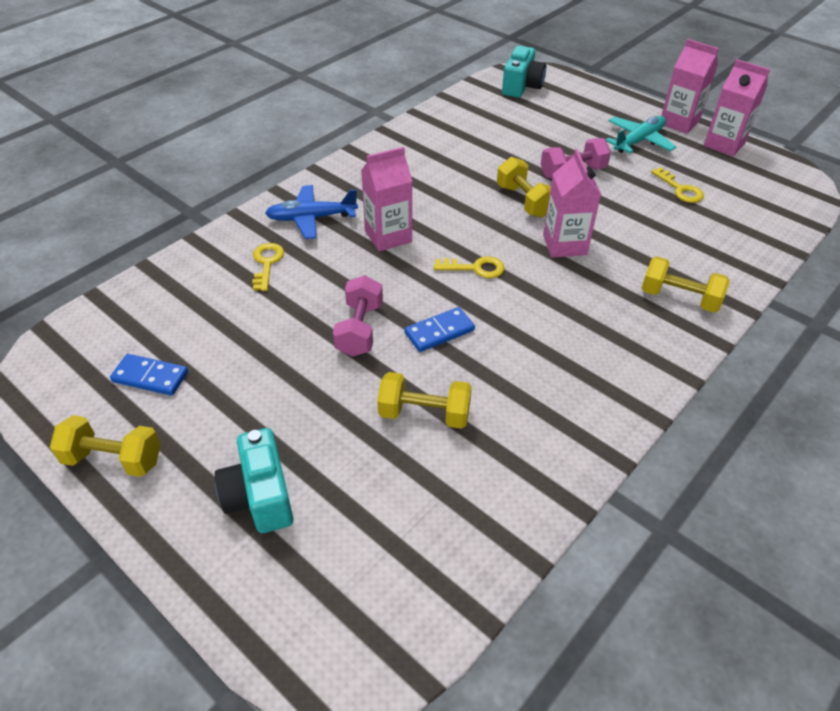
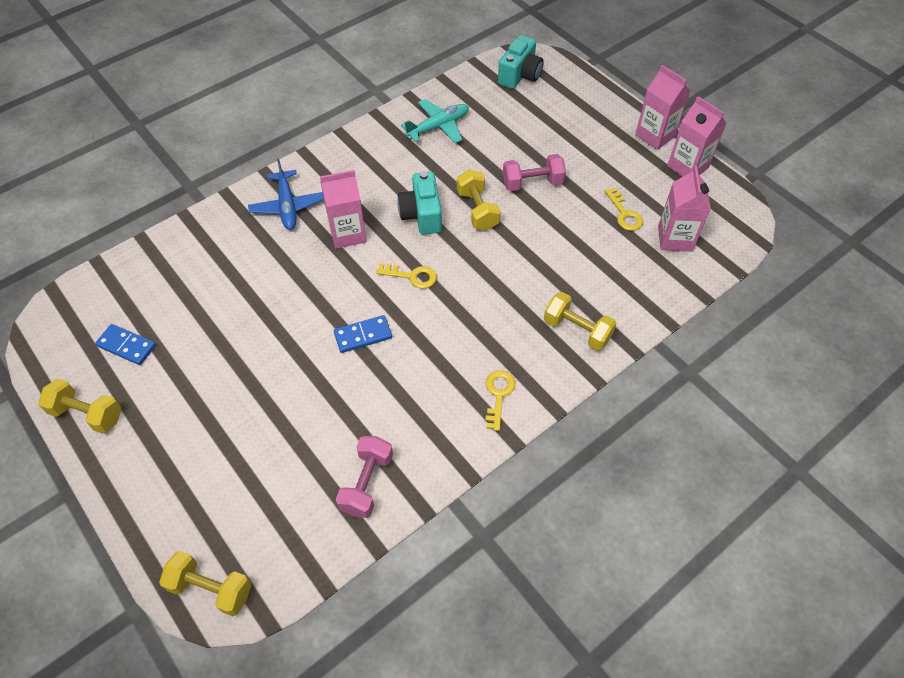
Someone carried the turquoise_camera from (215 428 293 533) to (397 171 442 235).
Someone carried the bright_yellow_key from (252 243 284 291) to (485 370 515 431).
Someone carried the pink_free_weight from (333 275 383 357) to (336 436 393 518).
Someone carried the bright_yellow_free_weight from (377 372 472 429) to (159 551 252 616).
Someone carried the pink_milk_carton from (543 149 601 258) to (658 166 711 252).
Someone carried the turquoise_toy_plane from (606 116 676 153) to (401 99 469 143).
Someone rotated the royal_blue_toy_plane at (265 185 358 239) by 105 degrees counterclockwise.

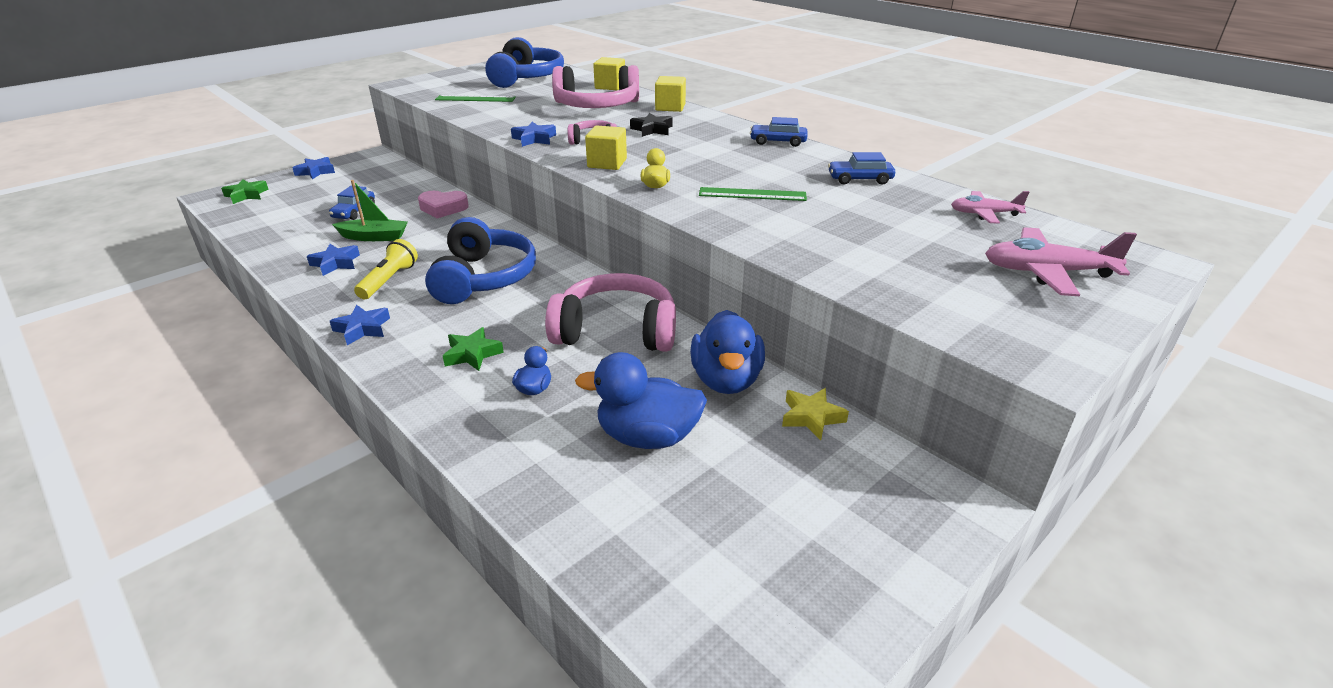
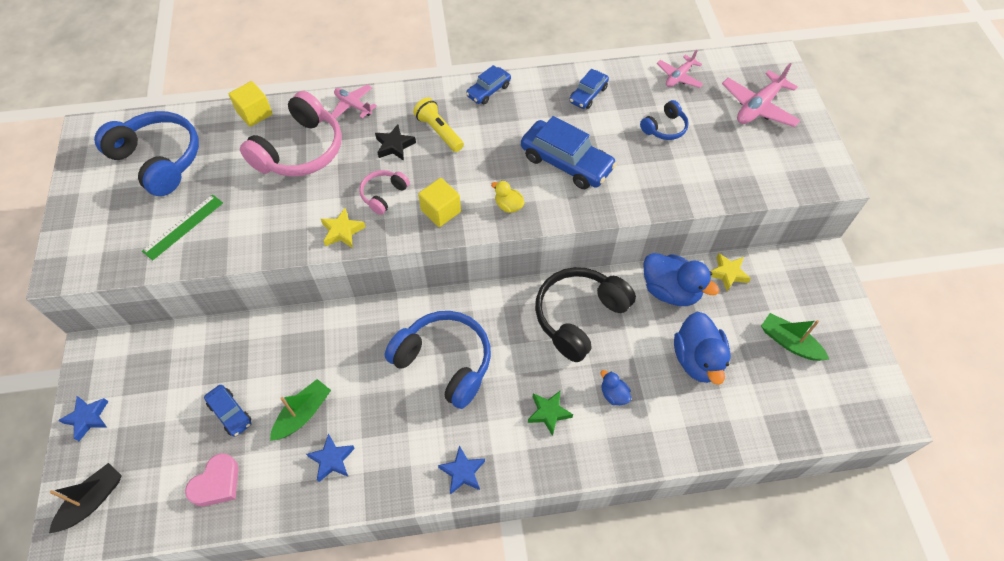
Someone put down the royal_blue_headset at (640 100 689 140).
Someone put down the emerald_boat at (761 313 829 361).
Someone carried the bright_yellow_flashlight from (354 239 418 299) to (413 97 464 152).
Someone carried the pink_love_heart from (418 191 469 218) to (185 453 239 506).
Someone swapped the emerald_star at (221 179 269 204) for the black_boat at (49 463 122 533).
Someone swapped the bright_yellow_solid_cube at (655 76 686 112) for the pink_toy_plane at (332 84 377 119).
Someone swapped the emerald_measuring_stick at (699 187 807 201) for the royal_blue_toy_car at (521 116 617 189).
Someone repainted the royal_blue_star at (511 122 556 147), which became the bright_yellow_star at (321 208 365 248).
Someone repainted the pink_headset at (545 273 676 352), which became the black_headset at (535 267 636 362).
Someone rotated the royal_blue_rubber_duck at (575 352 707 449) by 45 degrees counterclockwise.

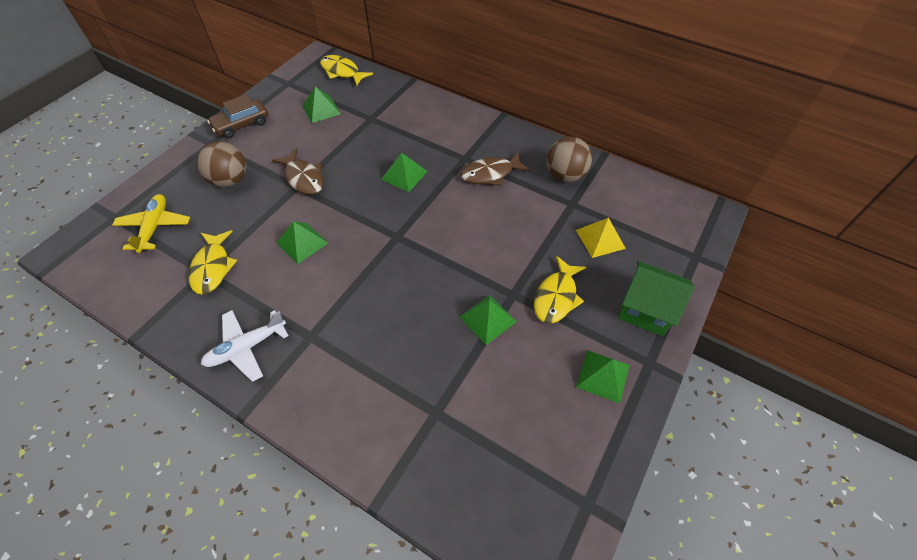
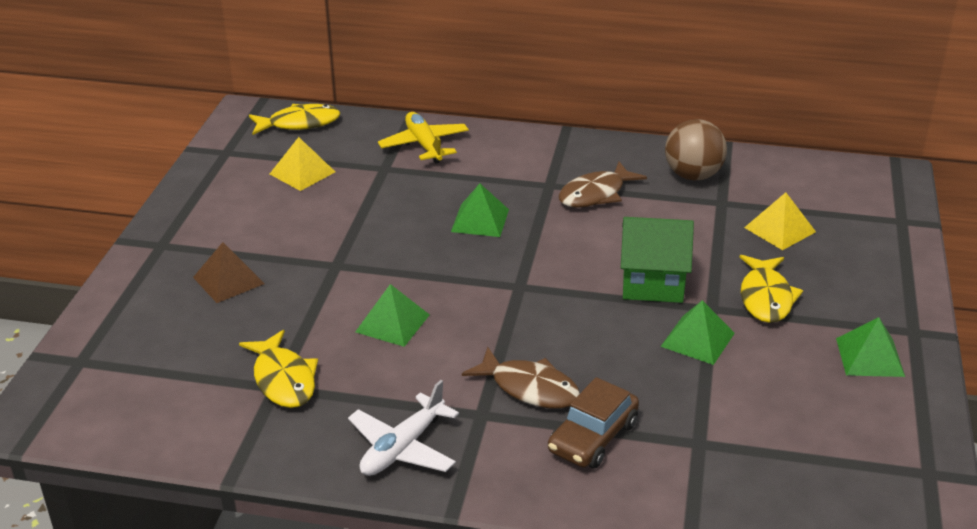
Someone carried the bright_yellow_toy_plane from (112 194 190 253) to (378 112 469 164).
Someone carried the dark_brown_toy_car from (207 94 269 138) to (548 377 639 469).
Someone carried the dark_brown_fish from (272 148 323 195) to (462 347 580 409).
Someone carried the emerald_cottage from (618 261 694 336) to (621 217 694 303).
Someone swapped the dark_brown_ball at (197 141 246 187) for the dark_brown_pyramid_shape at (193 242 265 303).
Someone repainted the emerald_pyramid_shape at (302 87 341 123), which became the bright_yellow_pyramid_shape at (270 137 335 191).
Someone rotated the bright_yellow_fish at (320 55 373 85) by 150 degrees clockwise.

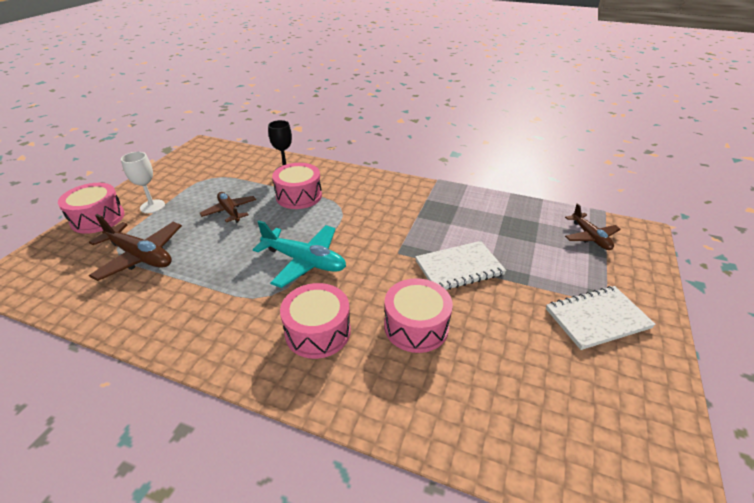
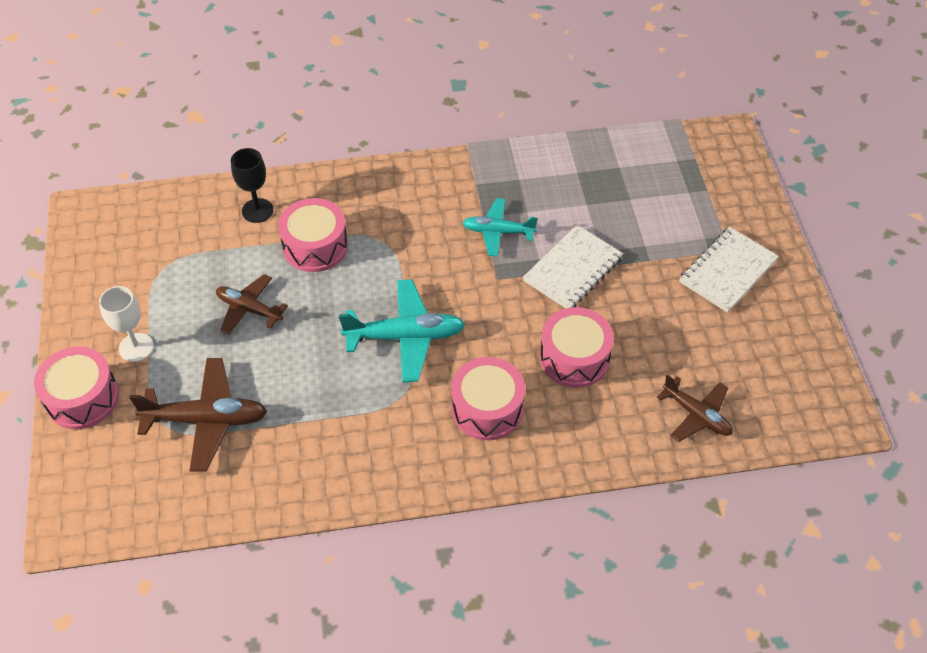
Someone put down the turquoise_toy_plane at (462 198 538 257).
Someone carried the dark_brown_toy_plane from (565 204 621 250) to (657 375 733 442).

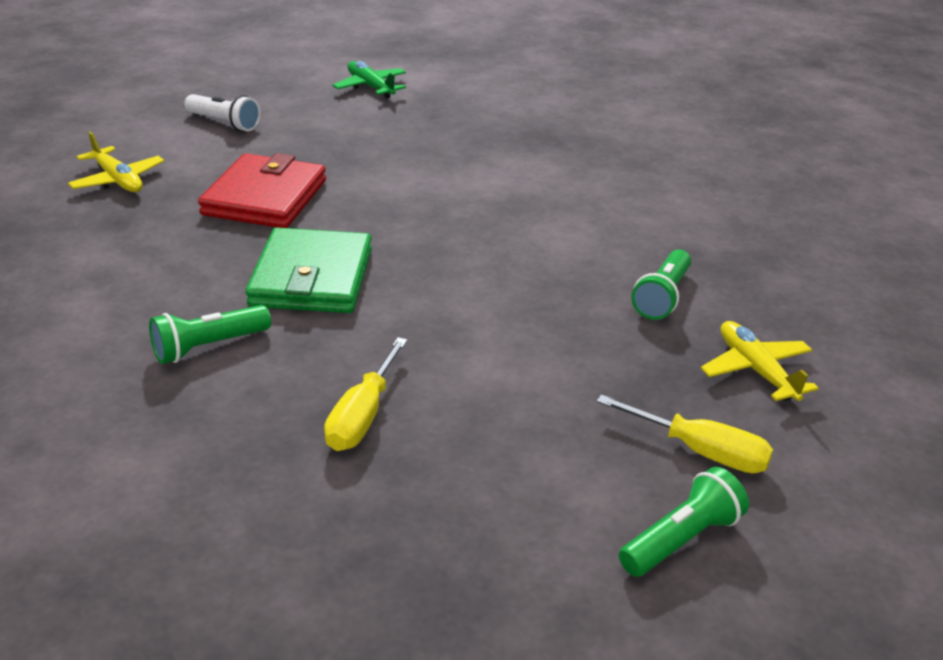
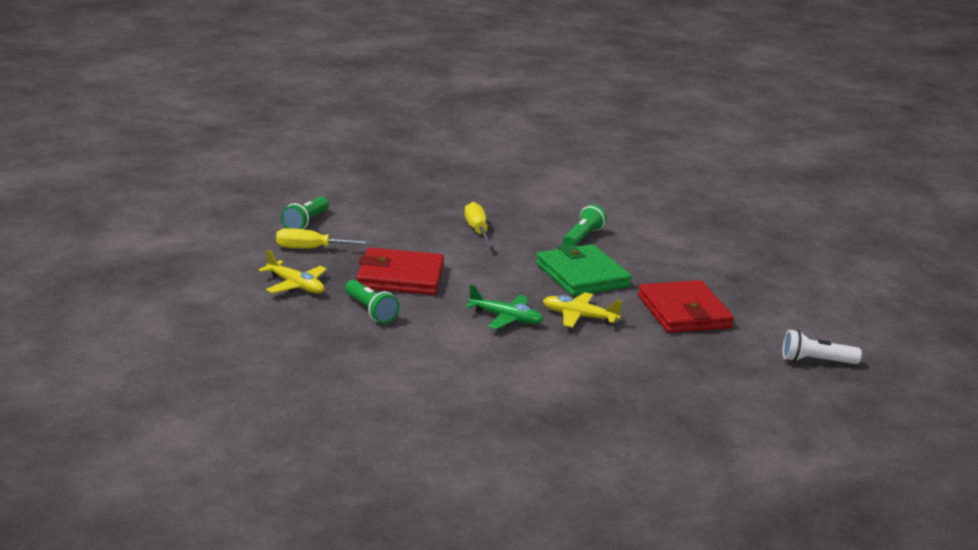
Someone put down the crimson_card_wallet at (356 248 444 295).
Someone carried the bright_yellow_toy_plane from (68 132 164 192) to (543 292 622 327).
Someone carried the emerald_toy_plane from (333 61 406 98) to (465 285 544 329).
Someone rotated the emerald_flashlight at (631 249 691 320) by 150 degrees clockwise.

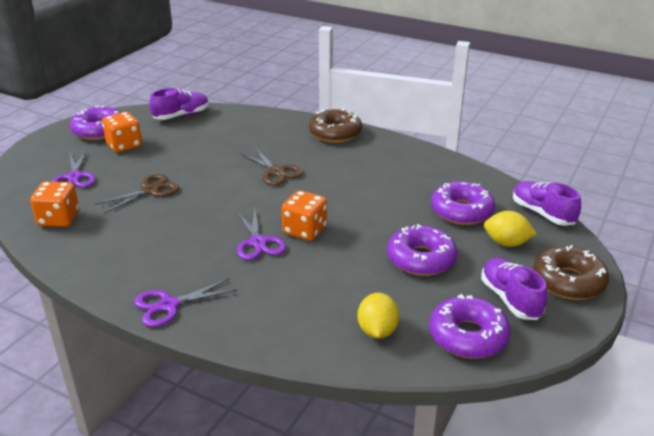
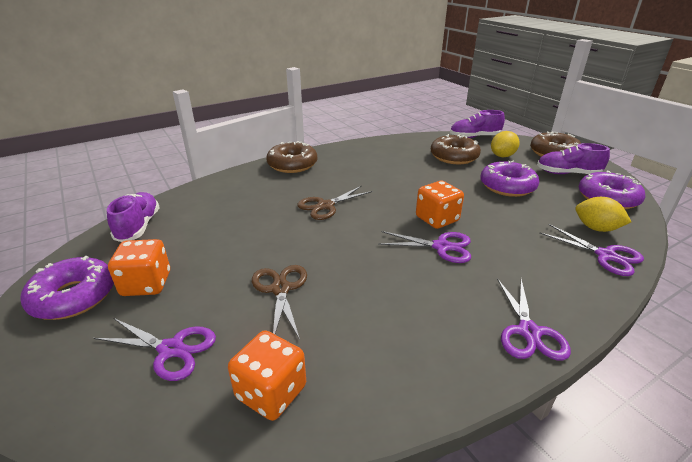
Someone put down the purple_shears at (540 224 644 276).
Someone repainted the purple_doughnut at (431 181 495 225), which became the dark_brown_doughnut at (431 134 481 164).
Someone rotated the dark_brown_shears at (241 148 303 186) by 150 degrees clockwise.

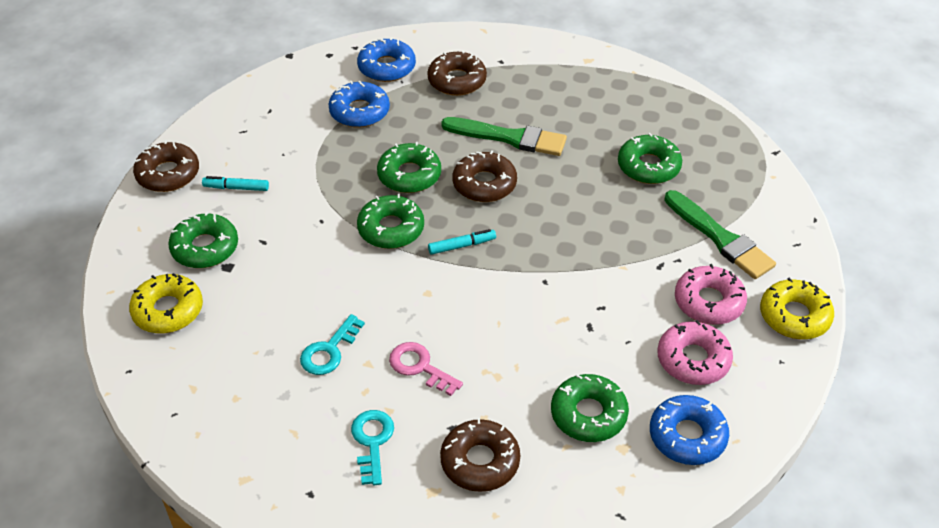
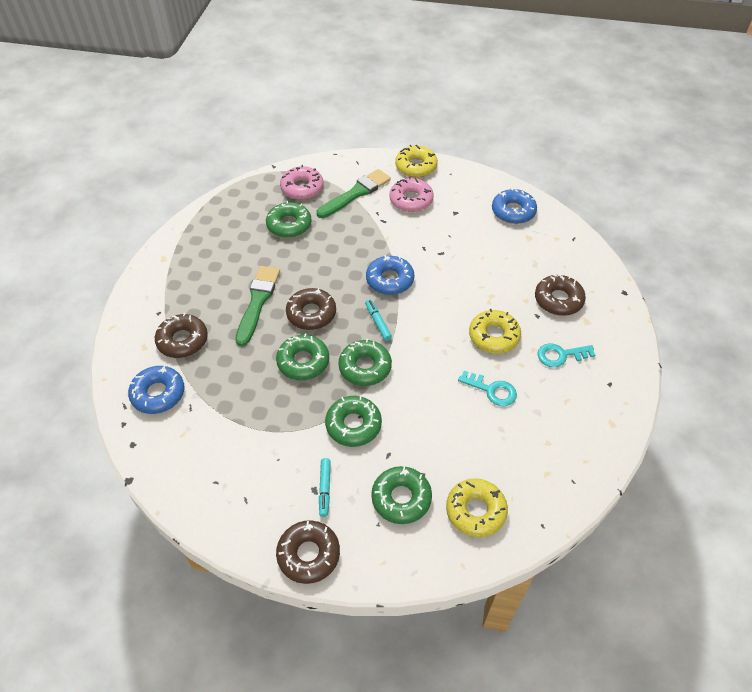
Someone carried the royal_blue_doughnut from (328 81 390 128) to (366 255 414 295).
Someone carried the emerald_doughnut from (551 374 629 442) to (325 396 382 447).
Someone carried the pink_doughnut from (657 320 733 385) to (280 165 324 200).
Someone swapped the pink_key at (389 342 463 396) for the bright_yellow_doughnut at (469 309 521 354).

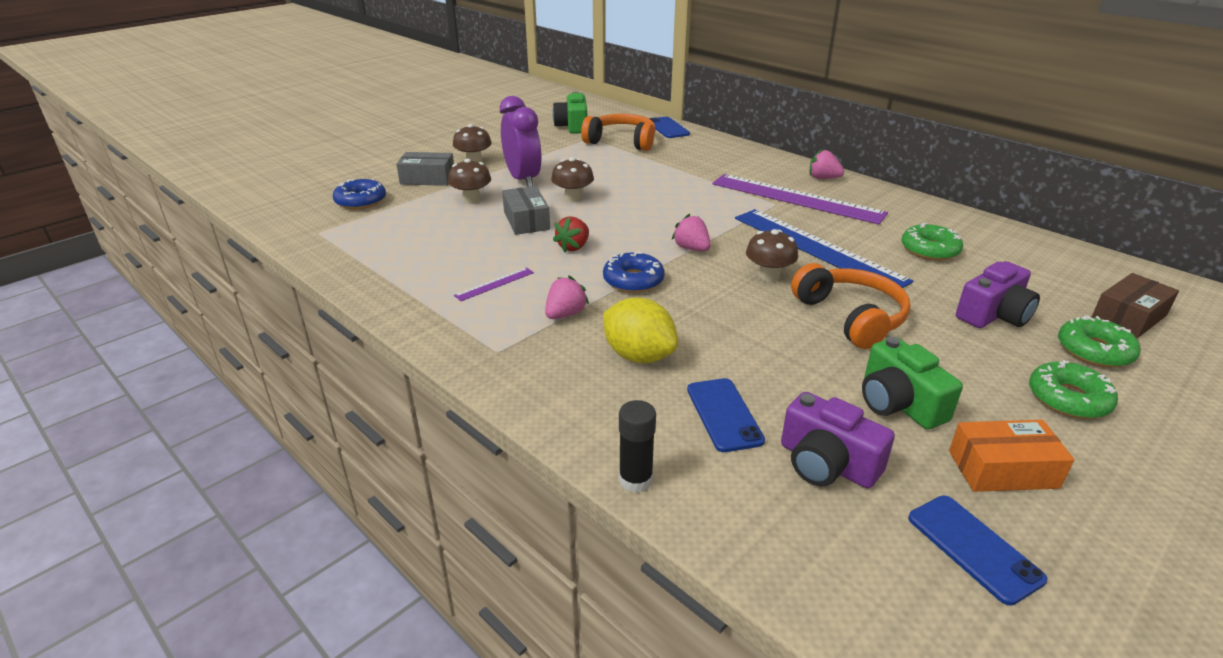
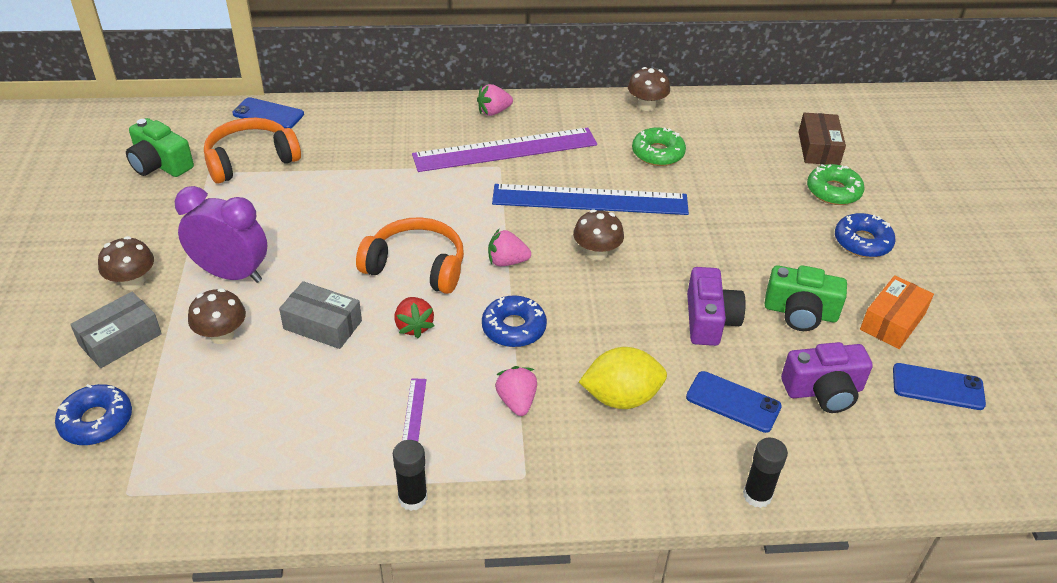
Someone put down the black_glue at (393 440 428 511).
Someone carried the dark_brown_fungus from (551 157 594 202) to (628 67 670 111).
Someone carried the orange_headset from (791 263 911 349) to (356 217 464 294).
Someone carried the purple_camera from (956 261 1040 328) to (687 267 746 346).
Someone repainted the emerald_doughnut at (1029 360 1118 419), which became the royal_blue_doughnut at (835 213 896 258).

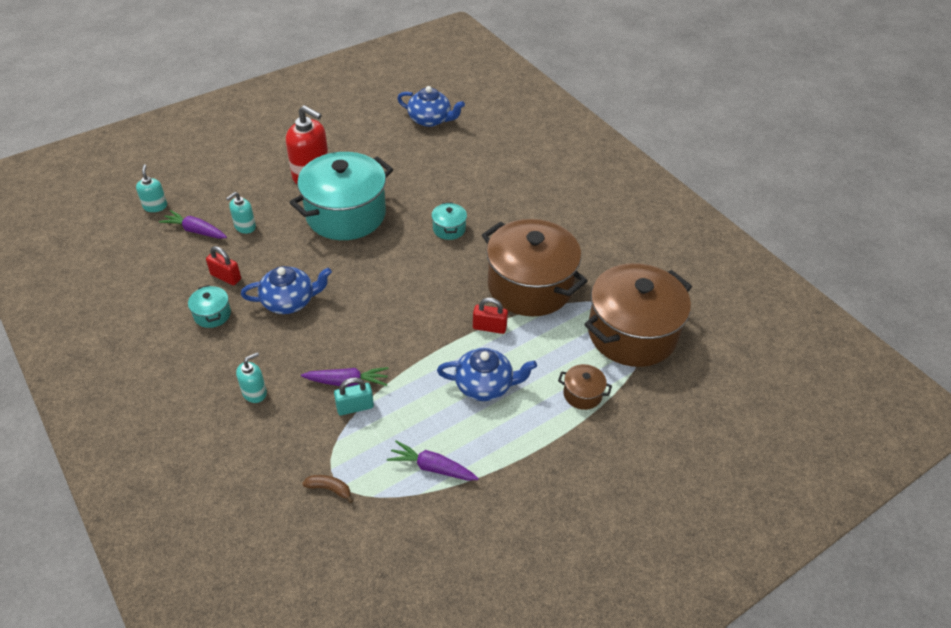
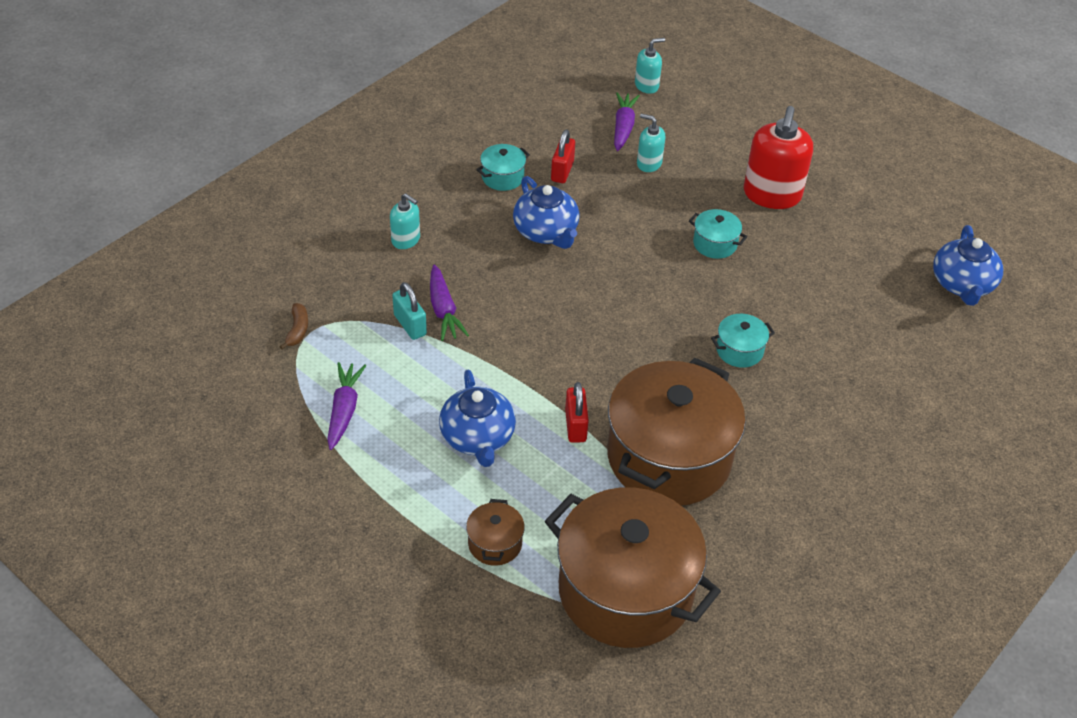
Someone scaled the turquoise_cooking_pot at (289 152 393 240) by 0.41.

